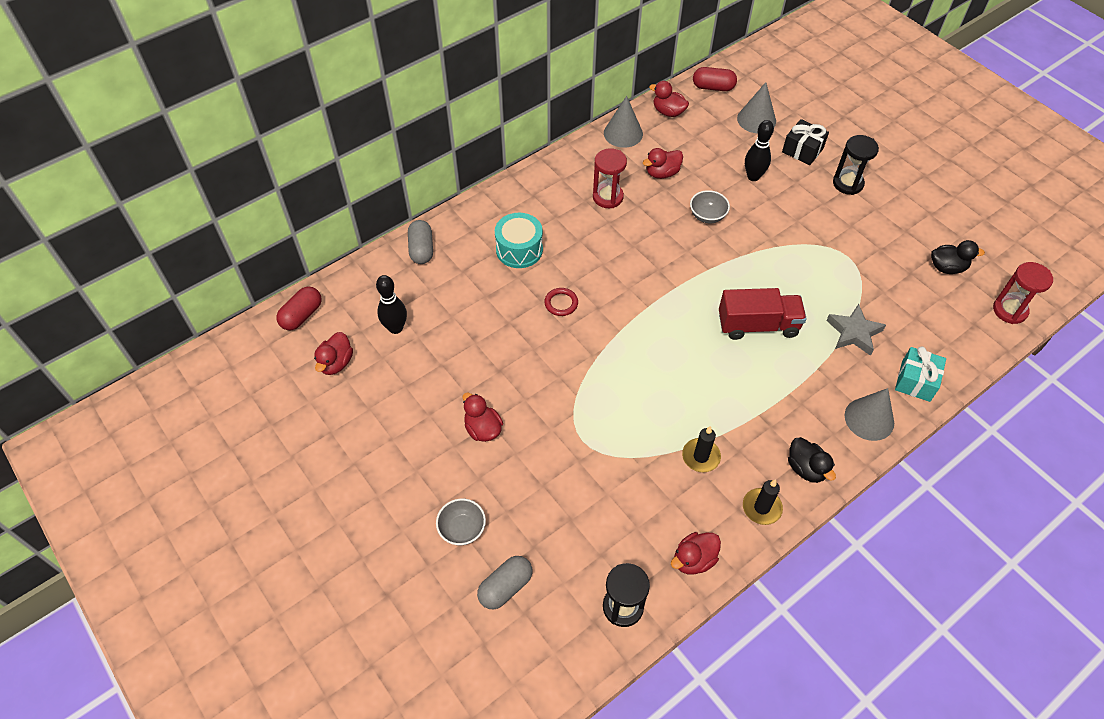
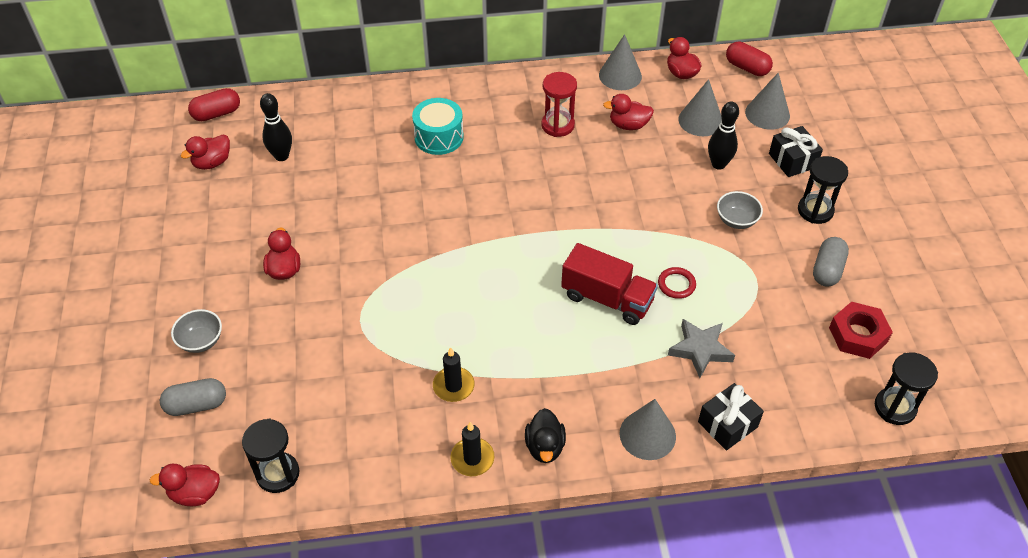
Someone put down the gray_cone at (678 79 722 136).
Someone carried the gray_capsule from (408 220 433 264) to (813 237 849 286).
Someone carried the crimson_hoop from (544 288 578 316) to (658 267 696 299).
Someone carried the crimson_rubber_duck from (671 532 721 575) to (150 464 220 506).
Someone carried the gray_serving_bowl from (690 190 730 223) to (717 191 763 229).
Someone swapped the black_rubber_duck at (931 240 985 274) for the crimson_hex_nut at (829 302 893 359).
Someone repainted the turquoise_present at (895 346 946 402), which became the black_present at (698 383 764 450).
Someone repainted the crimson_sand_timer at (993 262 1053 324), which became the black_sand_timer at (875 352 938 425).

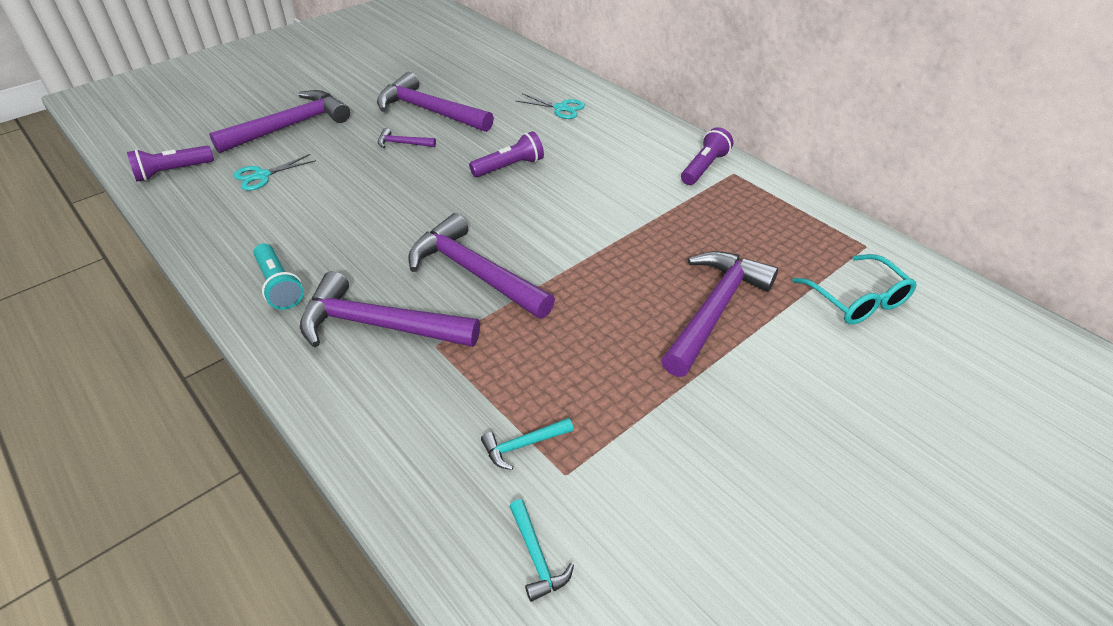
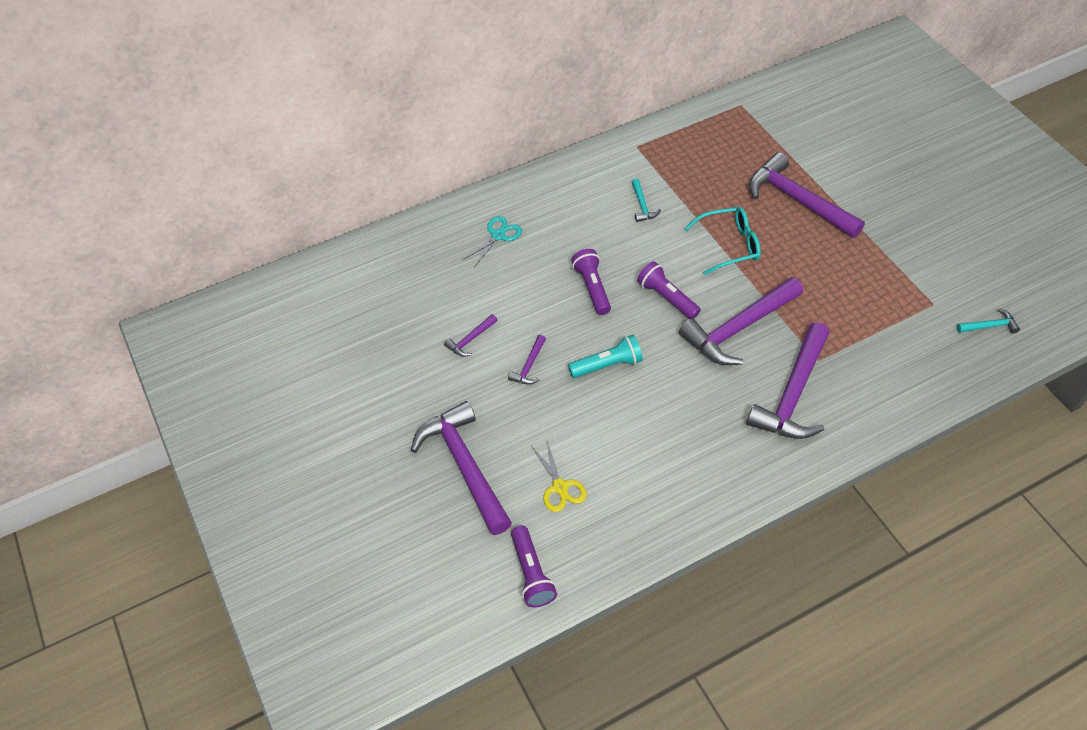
Someone carried the turquoise_flashlight from (253 243 304 310) to (568 335 643 378).
Someone carried the turquoise_carpenter's_hammer from (481 418 574 470) to (632 179 661 222).
Someone carried the purple_flashlight from (681 127 733 185) to (637 261 701 319).
Someone carried the turquoise_eyeglasses from (792 254 917 324) to (684 207 761 275).
Someone repainted the turquoise_shears at (234 154 316 191), which became the bright_yellow_shears at (532 441 587 512).
Someone scaled the purple_carpenter's_hammer at (377 72 494 132) by 0.44.

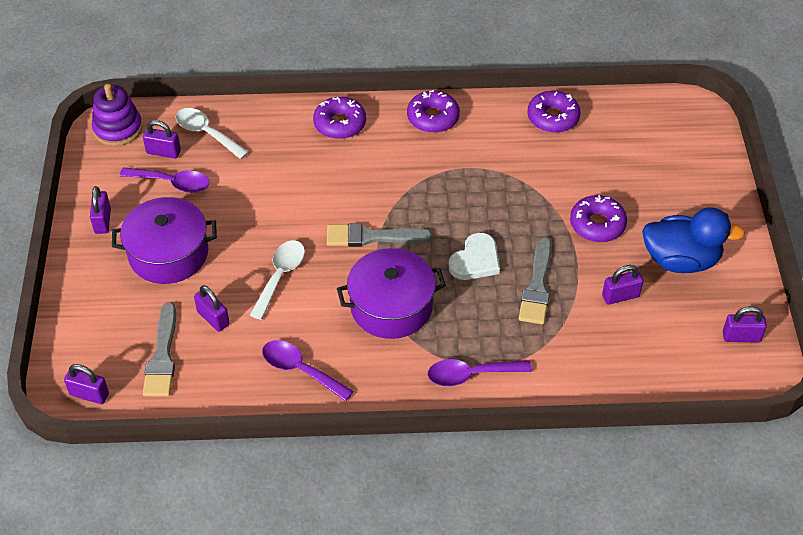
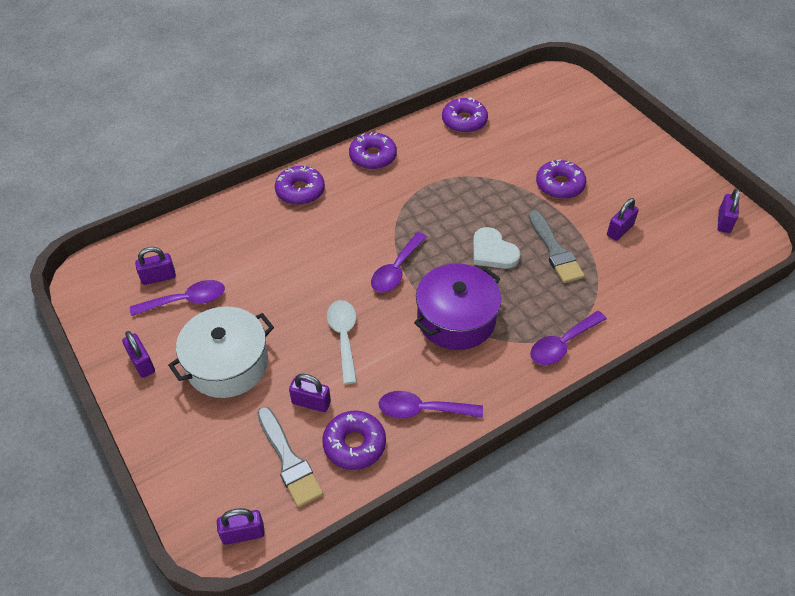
Someone took away the purple_stacking_toy at (92 84 143 146).
Someone took away the pure_white_spoon at (176 108 249 159).
Someone took away the royal_blue_rubber_duck at (642 207 745 273).
Someone put down the purple_doughnut at (322 410 386 470).
Someone swapped the gray_brush at (327 223 432 247) for the purple_spoon at (371 232 427 293).
Someone repainted the purple_cooking_pot at (112 197 217 284), which became the pure_white_cooking_pot at (168 307 274 398).
Someone rotated the pure_white_love_heart at (449 233 500 280) by 135 degrees clockwise.
Someone rotated the purple_lock at (723 306 767 342) by 45 degrees counterclockwise.

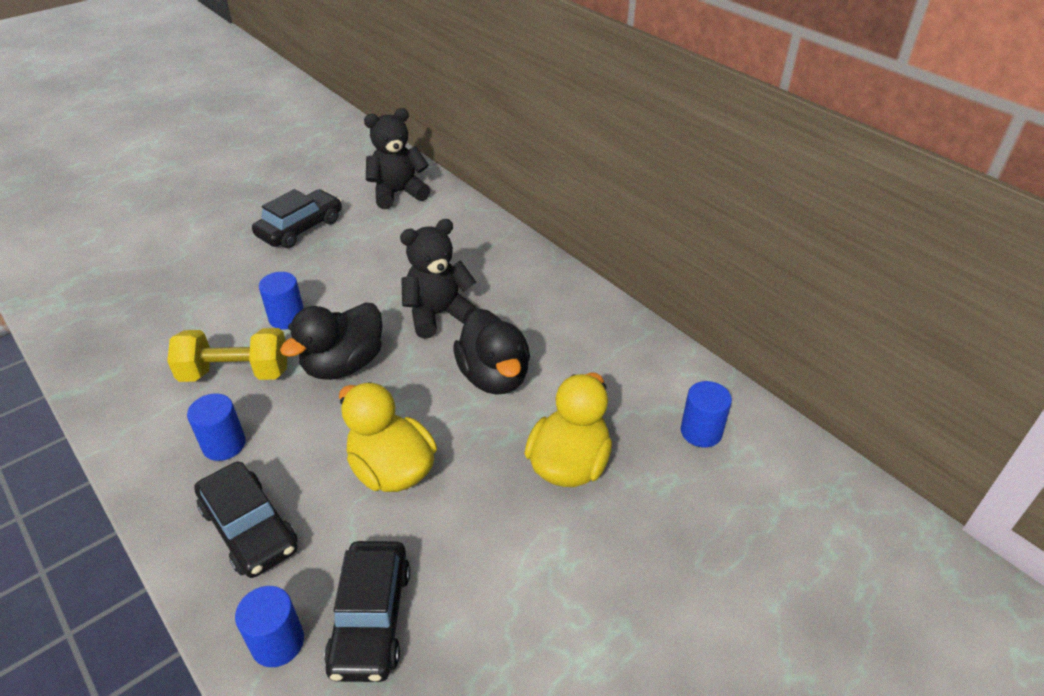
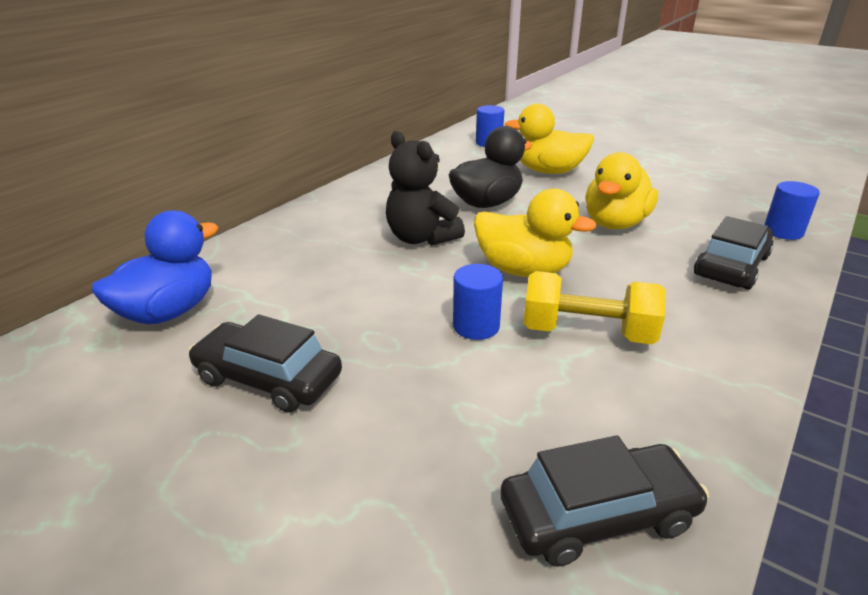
Someone took away the royal_blue_cylinder at (187 394 246 461).
Someone carried the black_toy_car from (324 541 410 682) to (500 435 709 567).
Someone swapped the black_stuffed_bear at (364 108 430 209) for the royal_blue_rubber_duck at (92 210 218 324).
Someone repainted the black_rubber_duck at (280 302 382 380), which became the bright_yellow_rubber_duck at (474 188 597 277).
Someone rotated the bright_yellow_free_weight at (167 328 287 382) by 60 degrees counterclockwise.

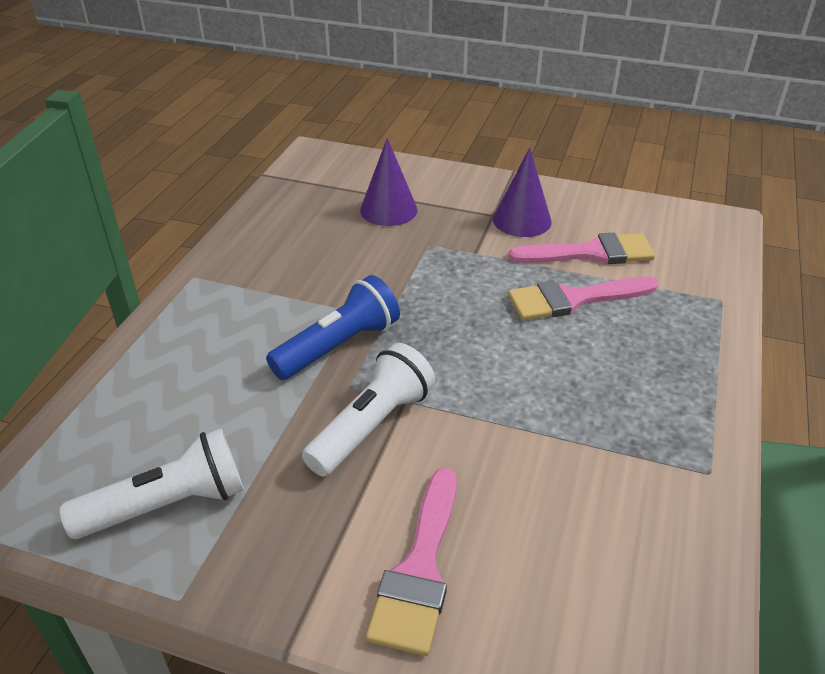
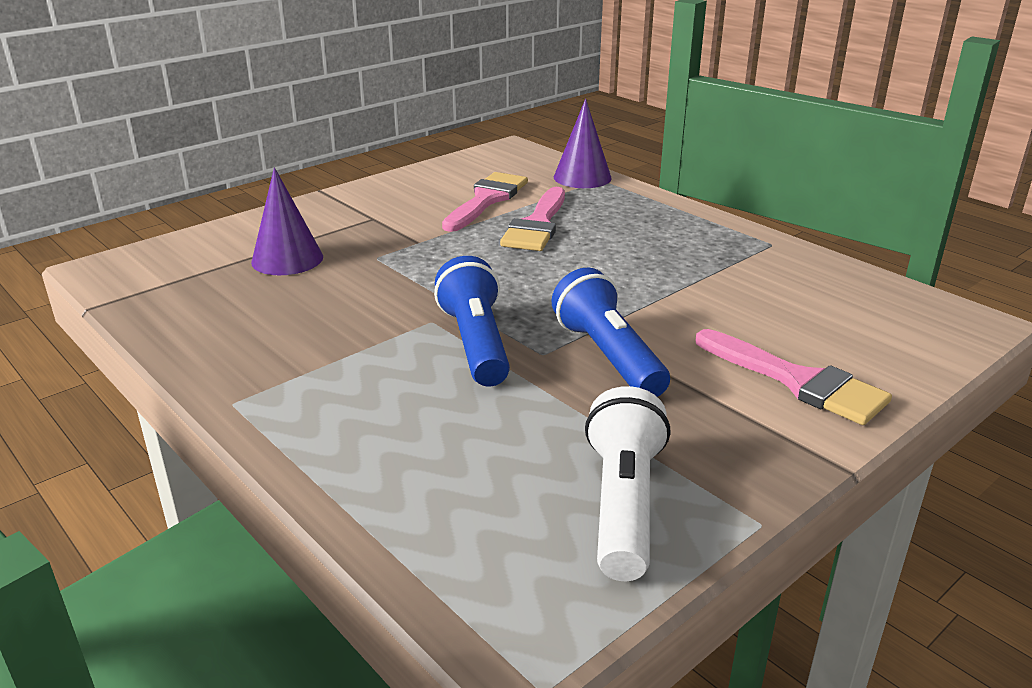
Someone carried the purple_cone from (493 148 552 237) to (554 99 612 188).
Someone repainted the pure_white_flashlight at (302 343 435 477), which became the royal_blue_flashlight at (552 267 670 397).

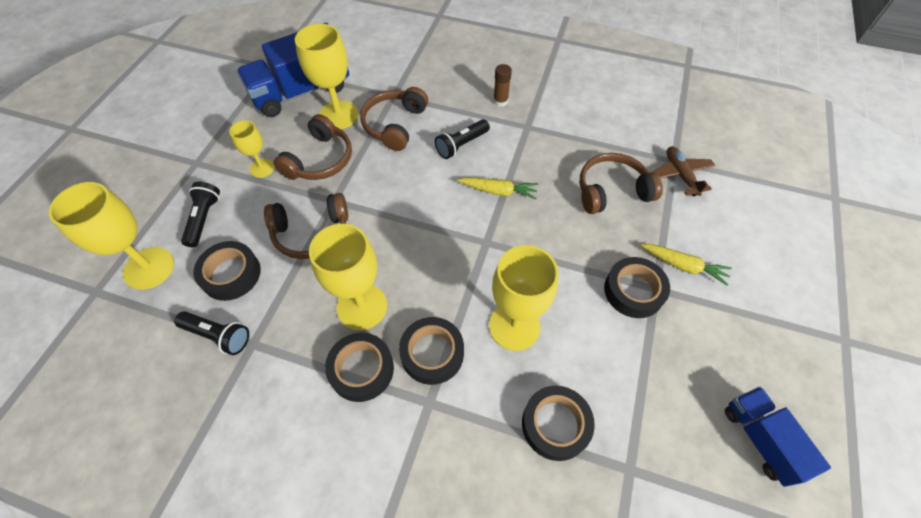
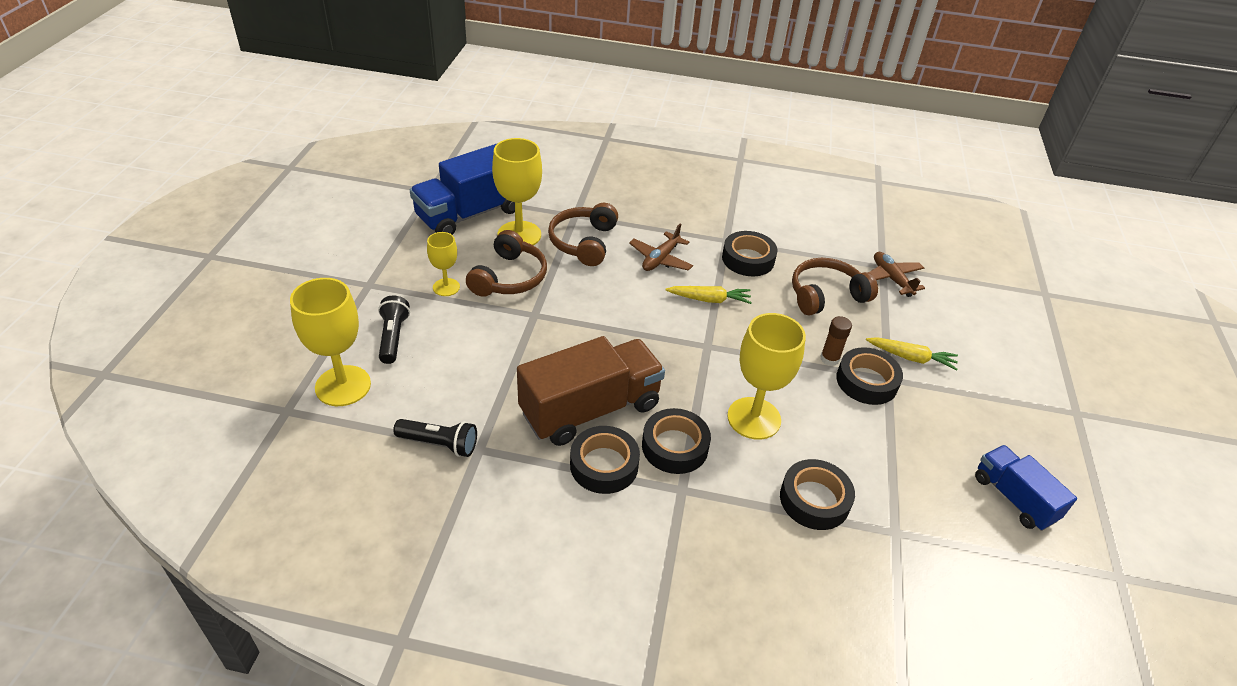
Someone took away the dark_brown_headset at (264 193 348 259).
Someone carried the black_roll_of_tape from (193 241 261 301) to (722 231 777 276).
Someone carried the dark_brown_glue from (493 64 512 107) to (820 316 852 366).
Someone swapped the bright_yellow_chalice at (309 224 387 330) for the dark_brown_lorry at (517 336 665 446).
Someone swapped the black_flashlight at (435 119 490 159) for the dark_brown_toy_plane at (629 224 693 271).

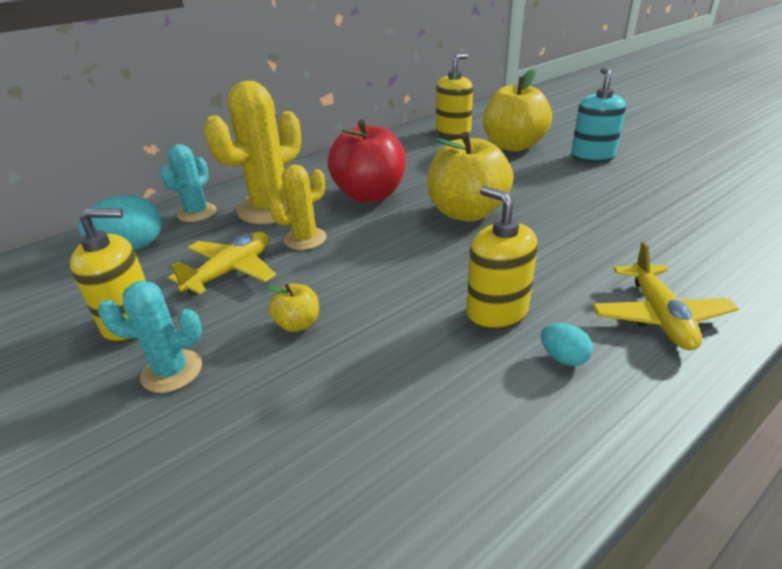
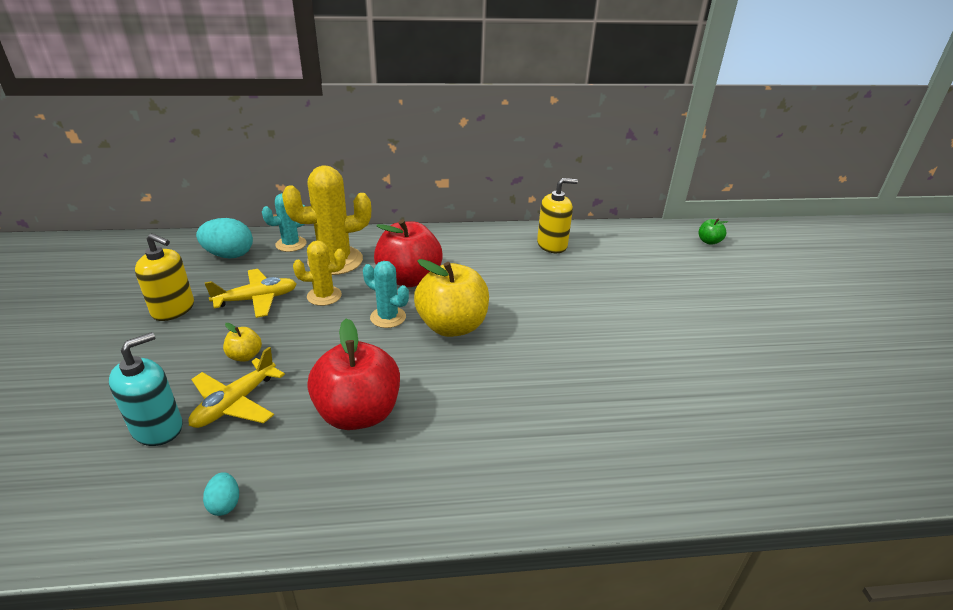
Someone took away the bright_yellow_apple_fruit at (483 69 552 151).
Someone put down the emerald_apple_fruit at (698 219 729 245).
Someone carried the turquoise_cactus from (98 281 202 393) to (363 261 409 328).
Someone carried the turquoise_toy_egg from (541 323 593 366) to (203 472 239 516).
Someone carried the turquoise_soap_dispenser from (571 67 626 163) to (109 332 183 446).
Someone carried the bright_yellow_toy_plane from (592 241 739 350) to (188 347 285 428).
Someone swapped the bright_yellow_soap_dispenser at (466 186 538 330) for the crimson_apple_fruit at (307 318 400 430).

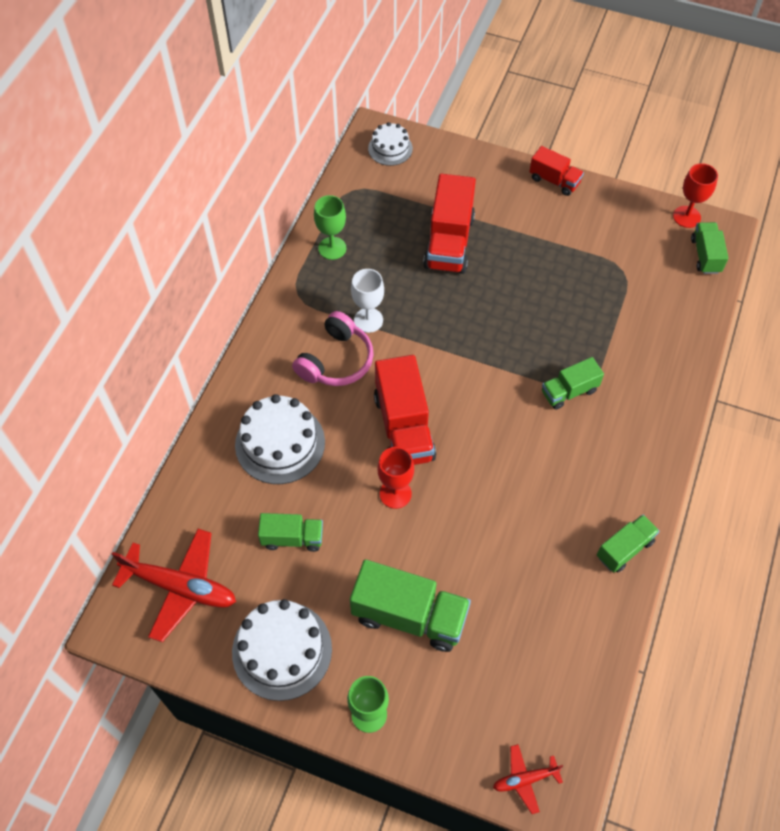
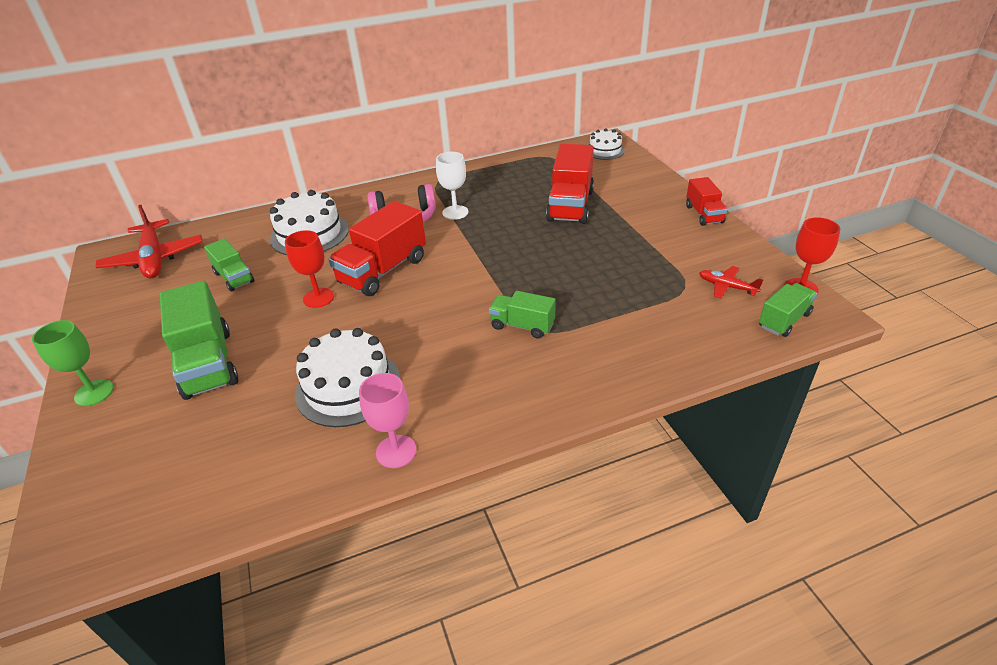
Someone took away the emerald_chalice at (314 195 346 260).
Someone carried the pure_white_cake from (232 599 332 701) to (295 328 400 427).
Someone carried the crimson_toy_plane from (493 744 563 814) to (699 266 763 298).
Someone swapped the emerald_lorry at (597 514 660 573) for the pink_chalice at (359 373 416 468).
Someone rotated the crimson_lorry at (423 174 476 274) by 45 degrees counterclockwise.

